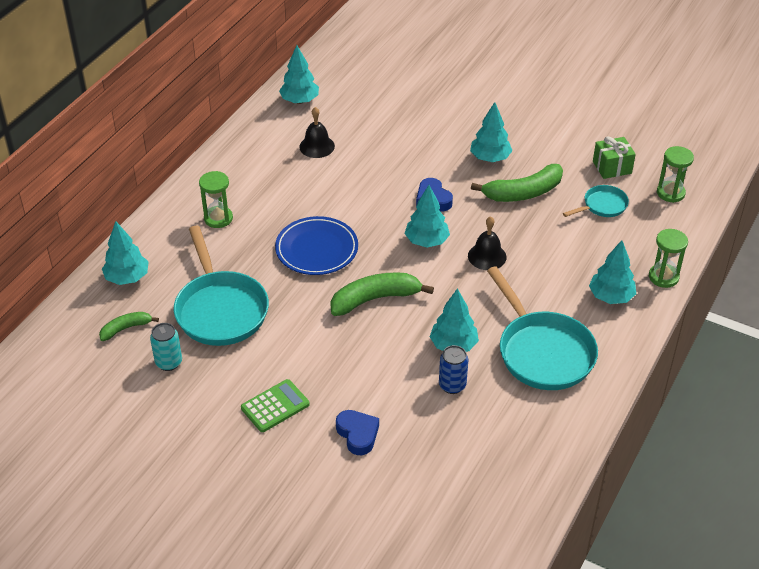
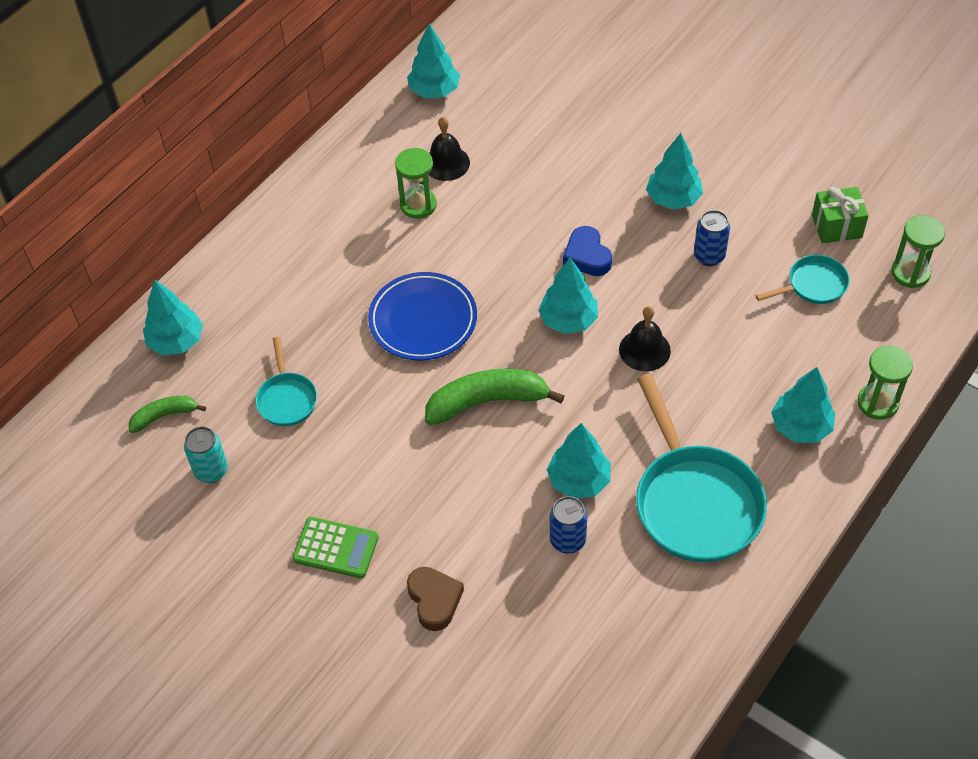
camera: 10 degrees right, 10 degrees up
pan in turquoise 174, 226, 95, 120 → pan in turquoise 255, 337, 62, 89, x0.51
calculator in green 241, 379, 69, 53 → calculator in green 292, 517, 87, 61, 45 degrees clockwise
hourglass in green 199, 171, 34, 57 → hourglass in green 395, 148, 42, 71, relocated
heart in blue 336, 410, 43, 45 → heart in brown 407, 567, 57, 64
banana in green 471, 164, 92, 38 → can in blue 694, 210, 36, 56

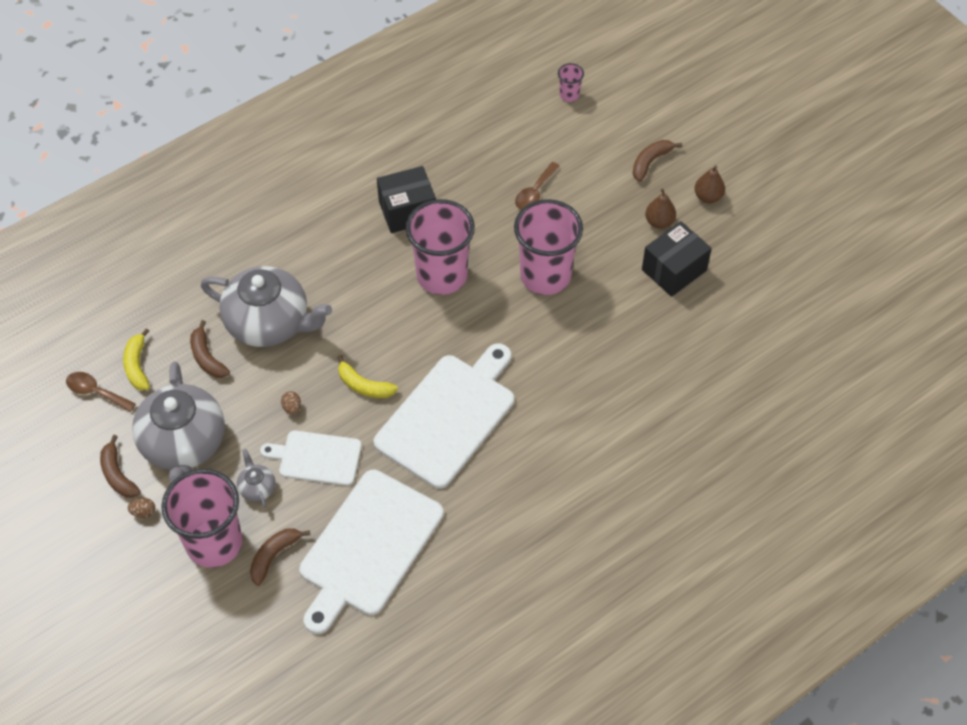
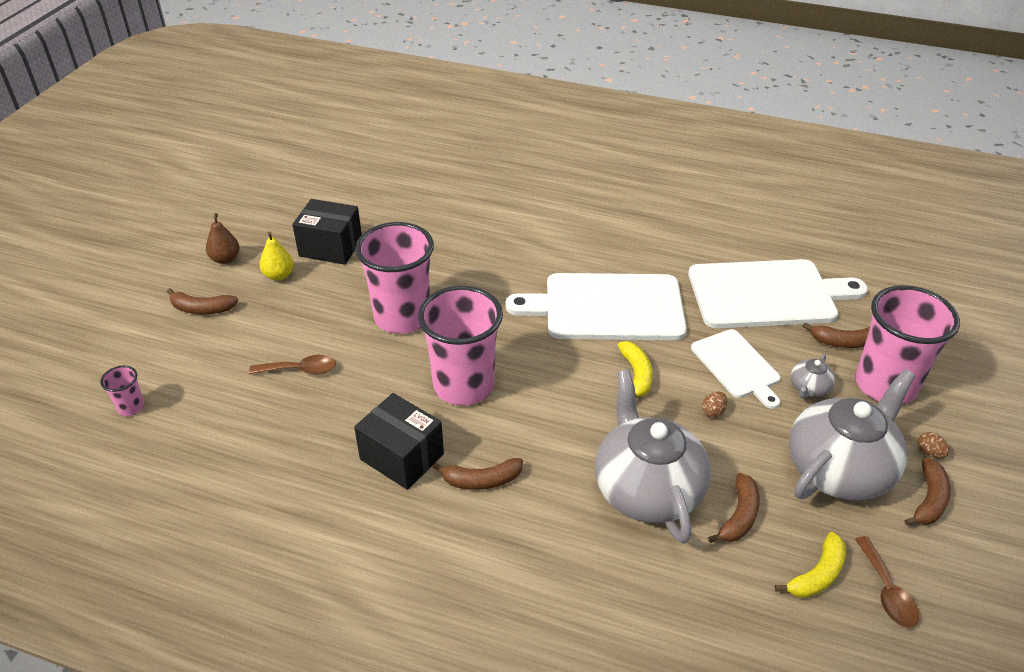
camera: 125 degrees left, 15 degrees down
pear in brown 645, 188, 31, 41 → pear in yellow 260, 232, 34, 49
- → banana in brown 433, 458, 90, 32

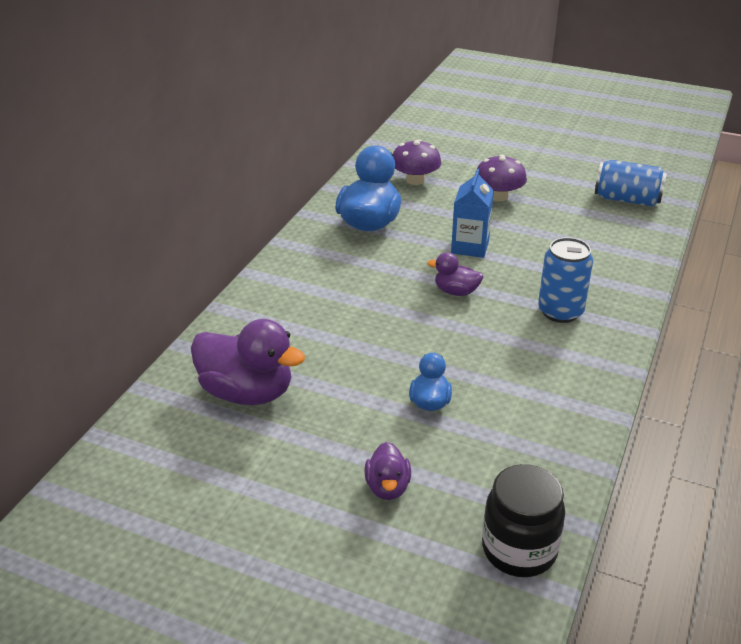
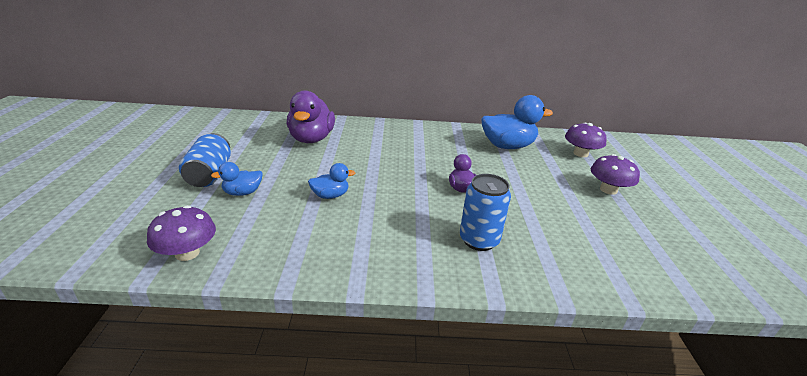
camera: 65 degrees right, 5 degrees down
jar in black 482, 464, 83, 113 → mushroom in purple 147, 205, 69, 56
can in blue 595, 160, 72, 47 → can in blue 179, 133, 52, 54, relocated
duck in purple 364, 442, 47, 58 → duck in blue 211, 162, 52, 34
carton in blue 451, 169, 43, 89 → -

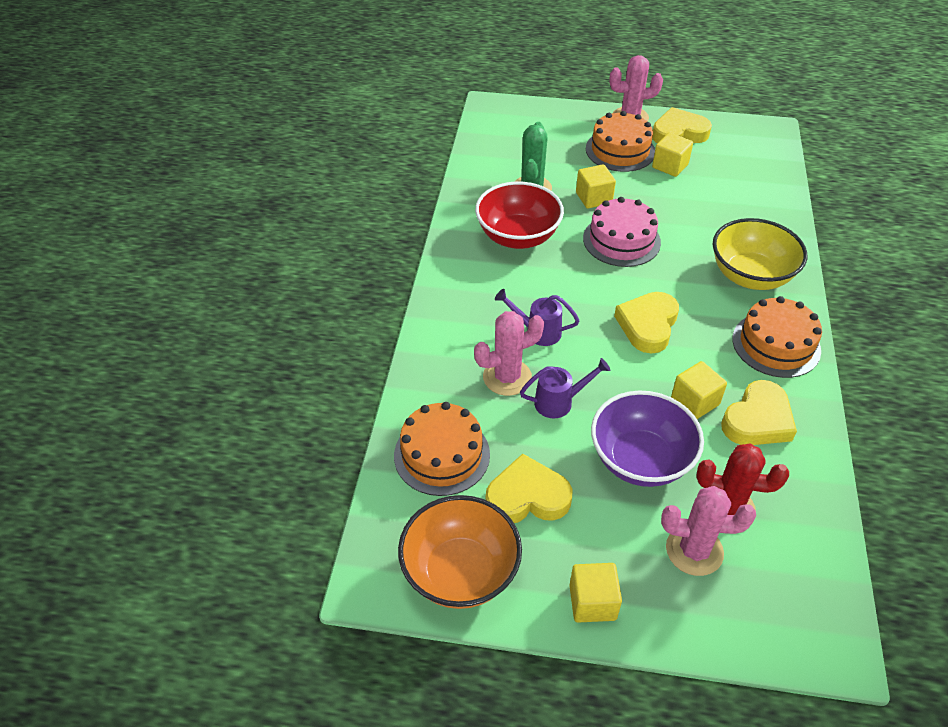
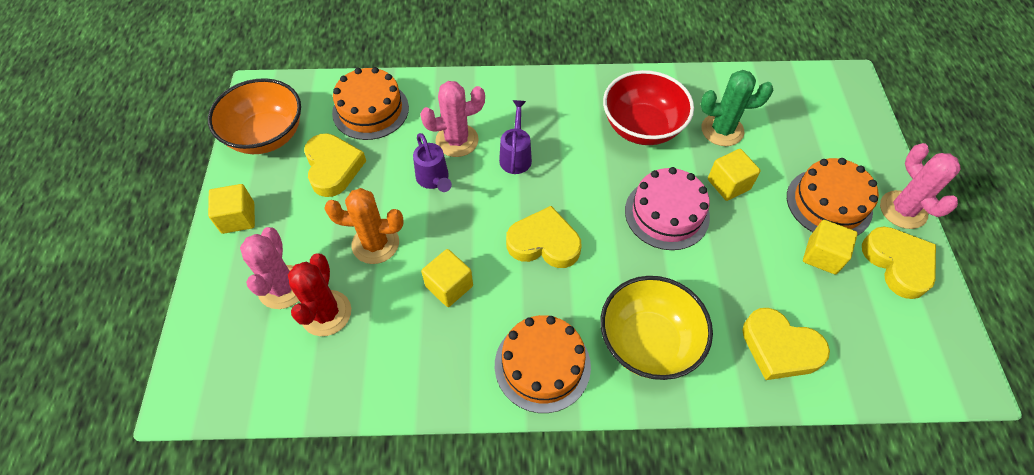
camera: 80 degrees right, 10 degrees up
bowl in purple 591, 391, 113, 96 → cactus in orange 324, 188, 80, 76
cactus in pink 474, 311, 70, 85 → cactus in pink 420, 81, 65, 76, 75 degrees counterclockwise
heart in yellow 721, 380, 76, 65 → heart in yellow 742, 308, 88, 72, relocated

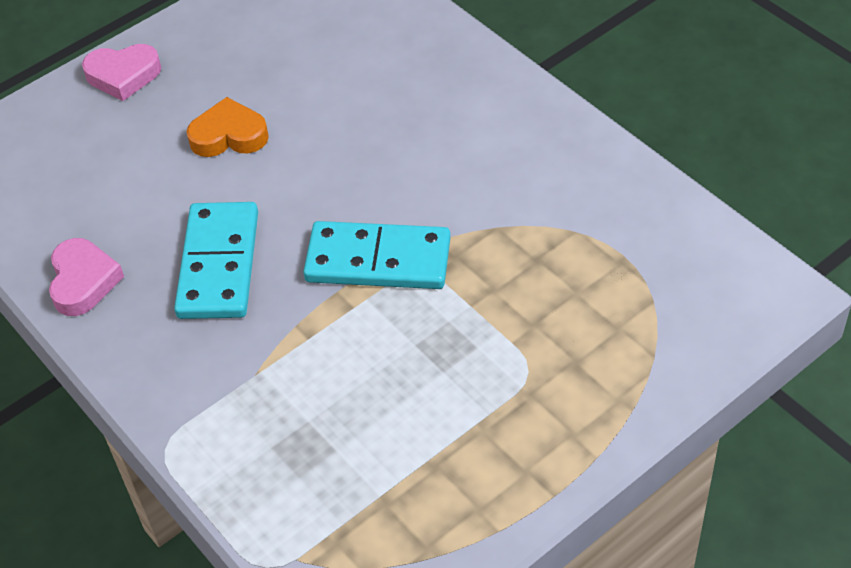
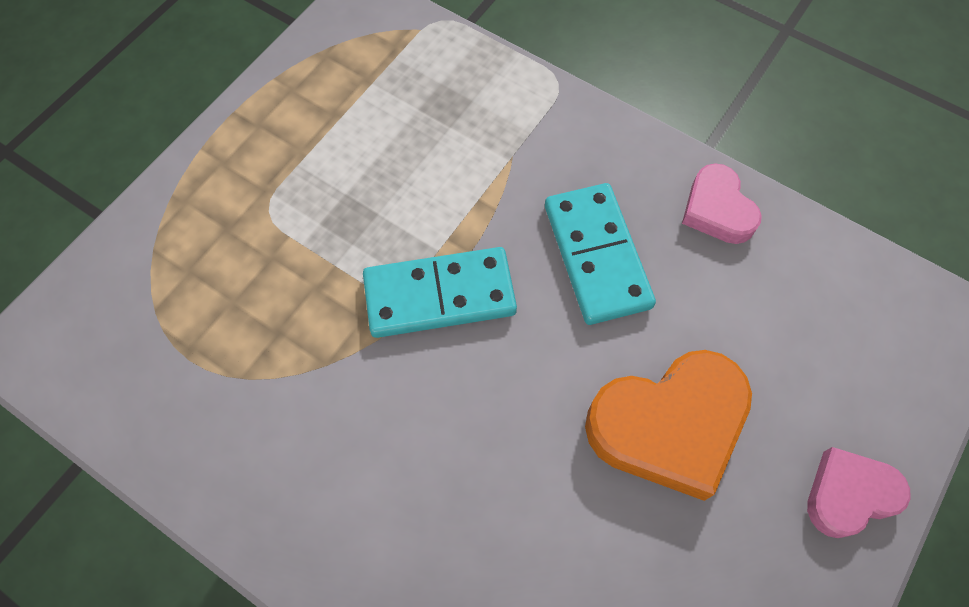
camera: 160 degrees right, 15 degrees up
heart in orange 186, 97, 83, 60 → heart in orange 585, 350, 167, 151, x1.72

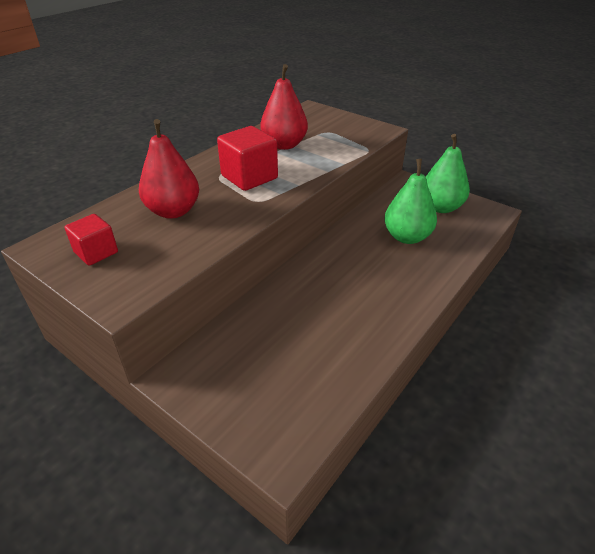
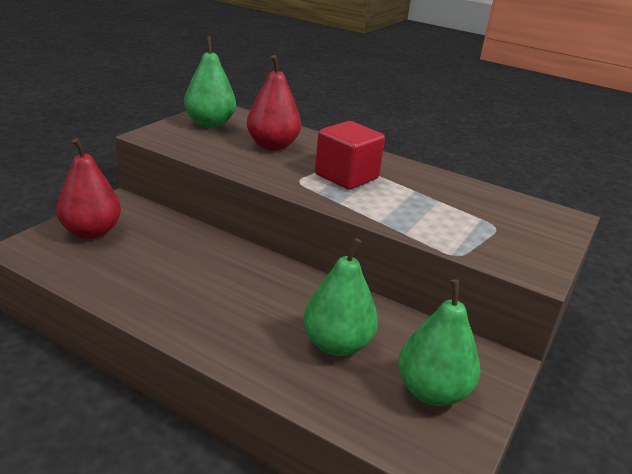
camera: 80 degrees right, 10 degrees down
pear in red 260, 64, 48, 86 → pear in red 56, 138, 65, 101, relocated
cube in red 65, 214, 53, 52 → pear in green 184, 36, 52, 92

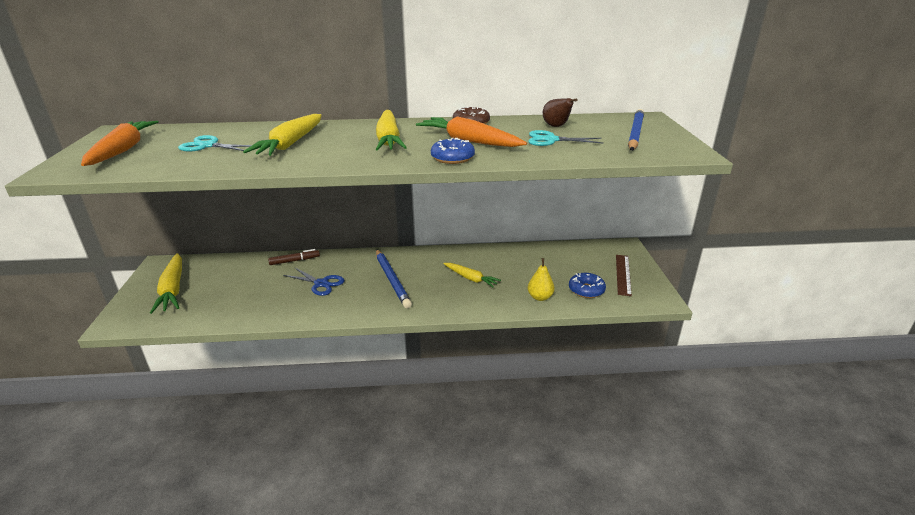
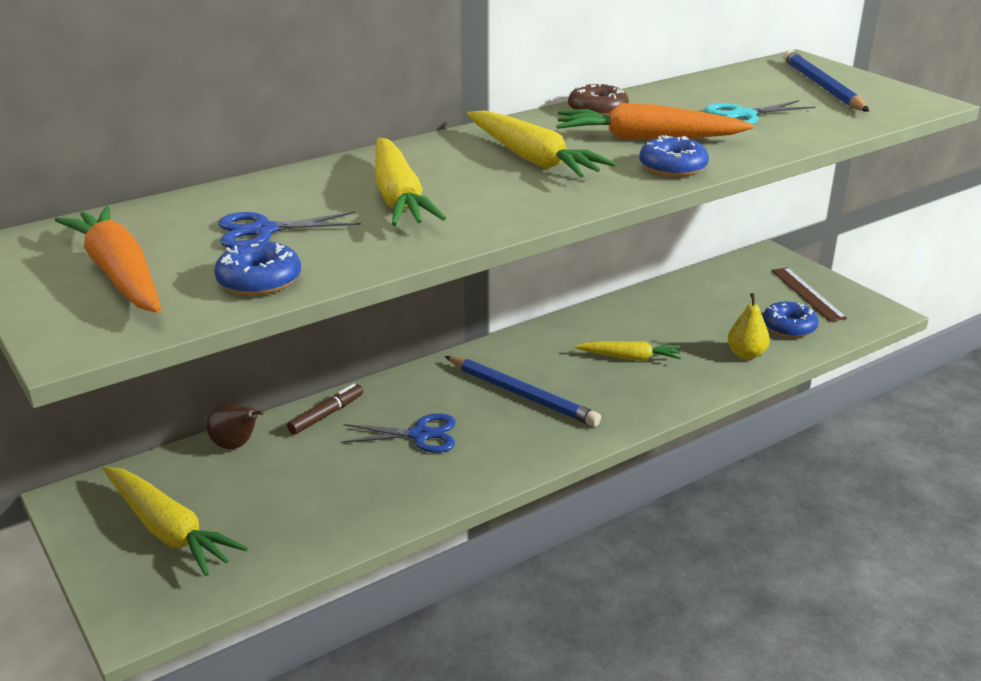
camera: 30 degrees left, 0 degrees up
pear in brown 543, 98, 34, 29 → pear in brown 207, 403, 57, 46, relocated
- → donut in blue 214, 241, 87, 55
scissors in turquoise 178, 135, 74, 16 → scissors in blue 218, 211, 143, 37

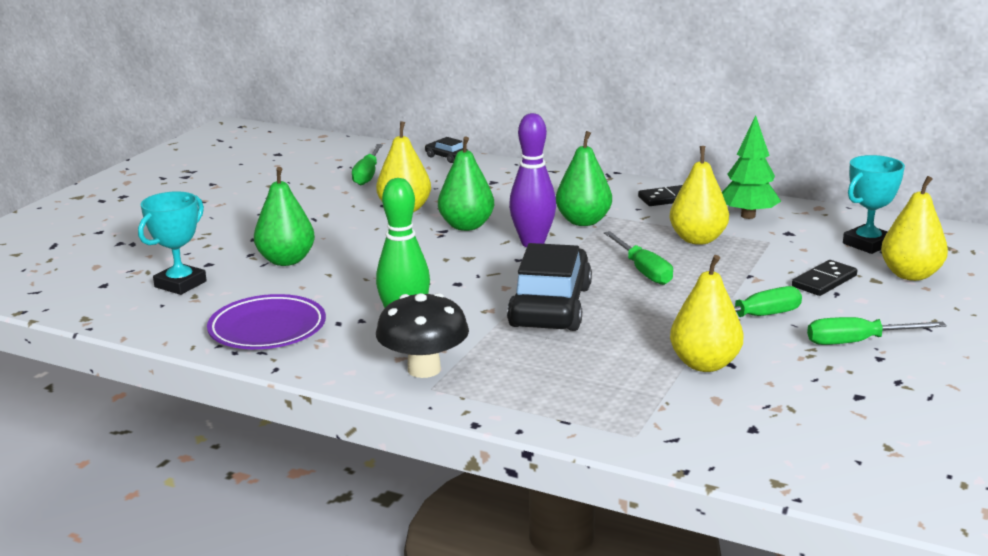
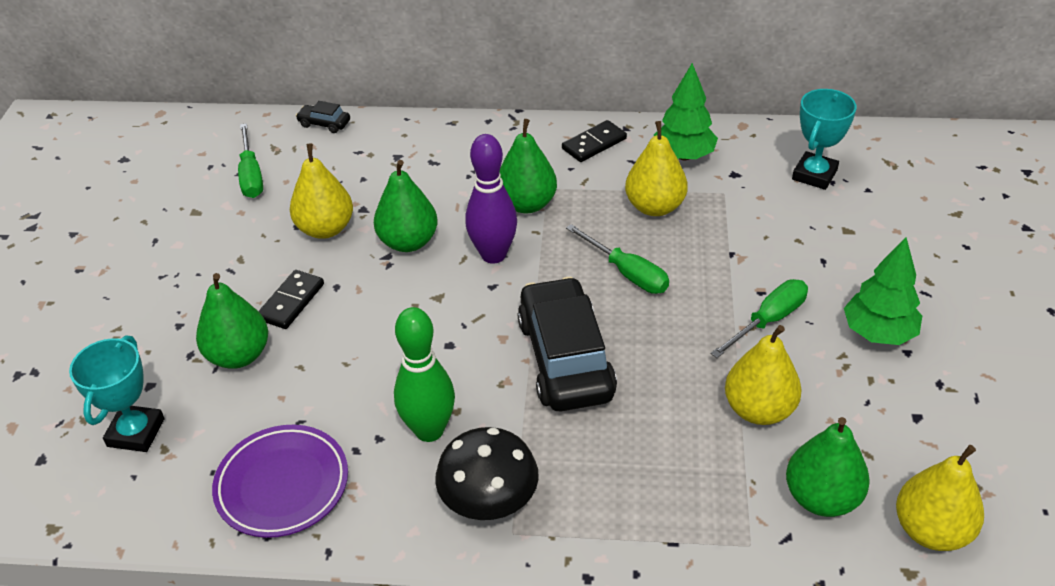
camera: 20 degrees left, 20 degrees up
domino in black 792, 260, 65, 36 → domino in black 258, 270, 66, 59, relocated
- → pear in green 786, 417, 84, 100
screwdriver in green 807, 317, 140, 28 → tree in green 844, 237, 78, 108
pear in yellow 881, 176, 67, 105 → pear in yellow 896, 445, 88, 106, relocated

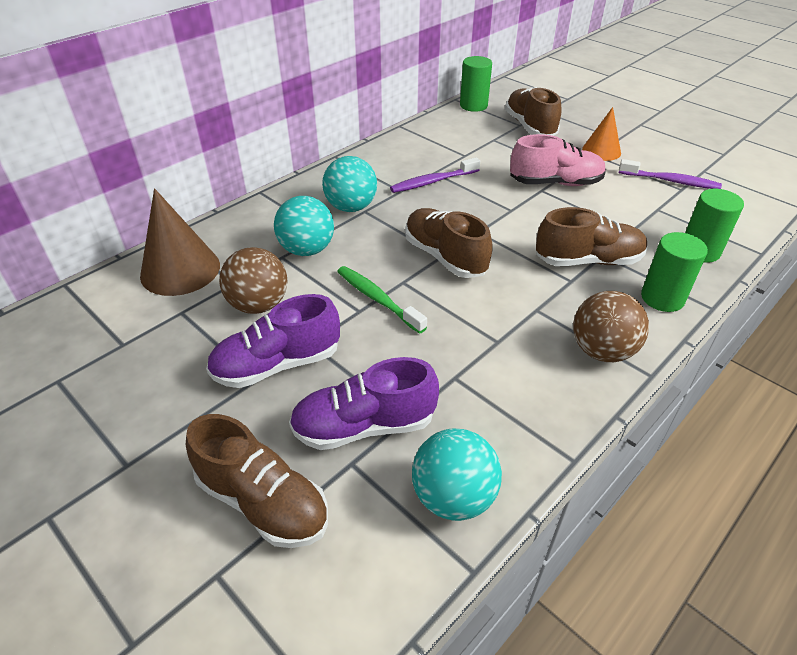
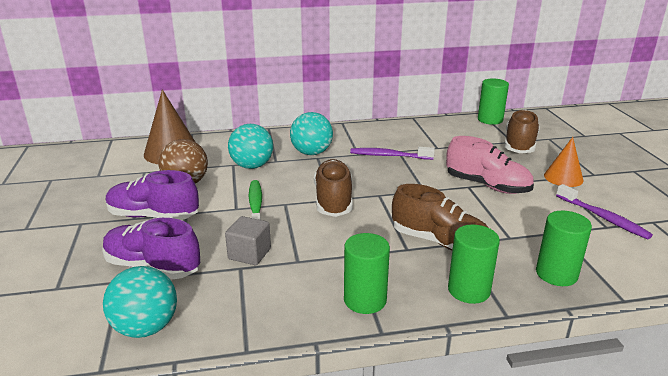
camera: 35 degrees right, 15 degrees down
- → cube in grey 225, 216, 46, 49
ball in brown 573, 291, 76, 71 → cylinder in green 344, 233, 46, 81
shoe in brown 186, 414, 142, 134 → -

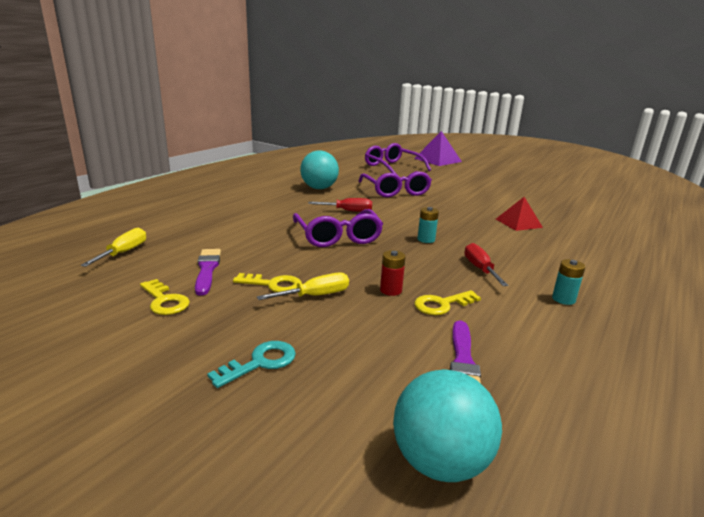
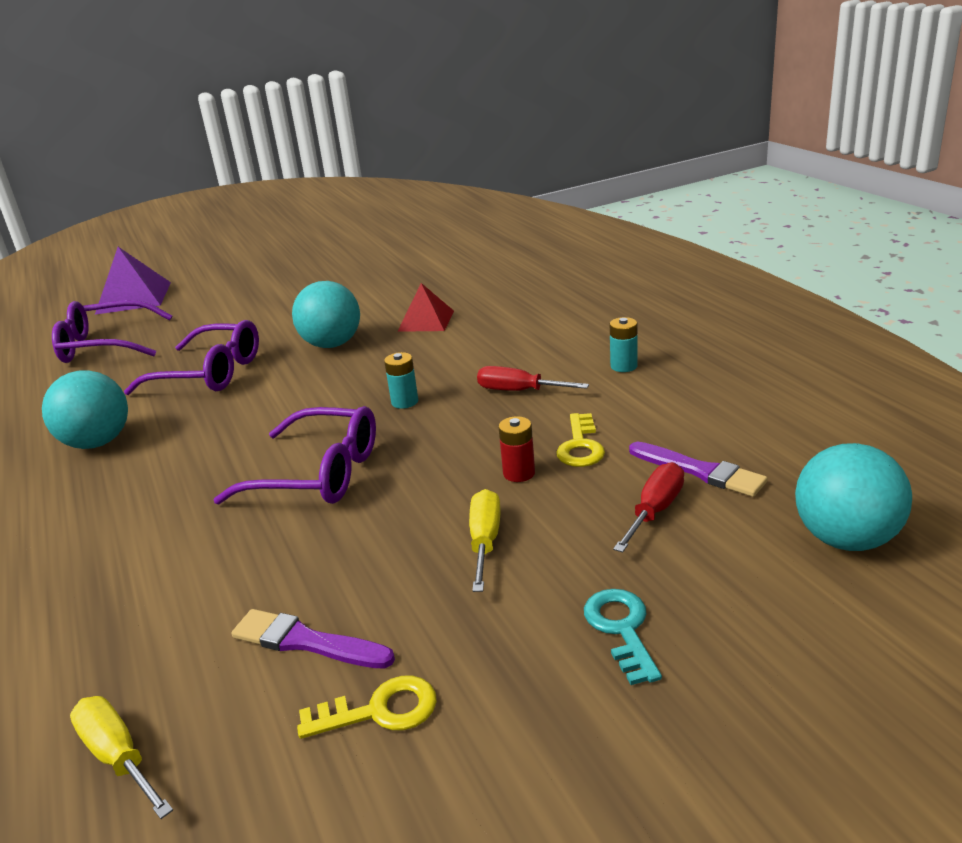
camera: 55 degrees left, 5 degrees up
- → ball in turquoise 292, 281, 68, 67
screwdriver in red 308, 198, 64, 14 → screwdriver in red 613, 462, 71, 91, relocated
key in yellow 233, 273, 69, 19 → -

